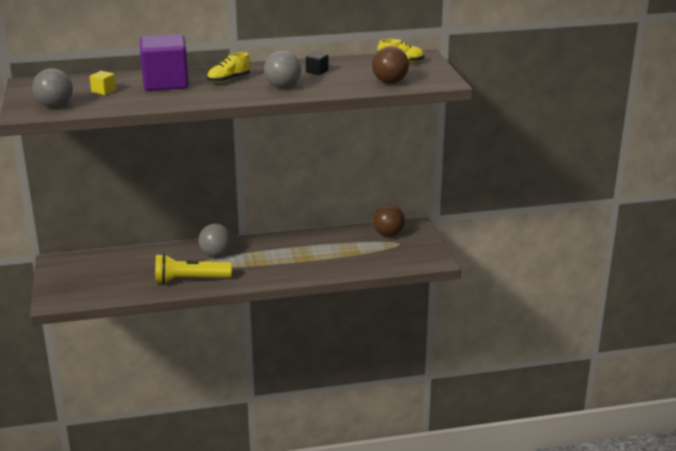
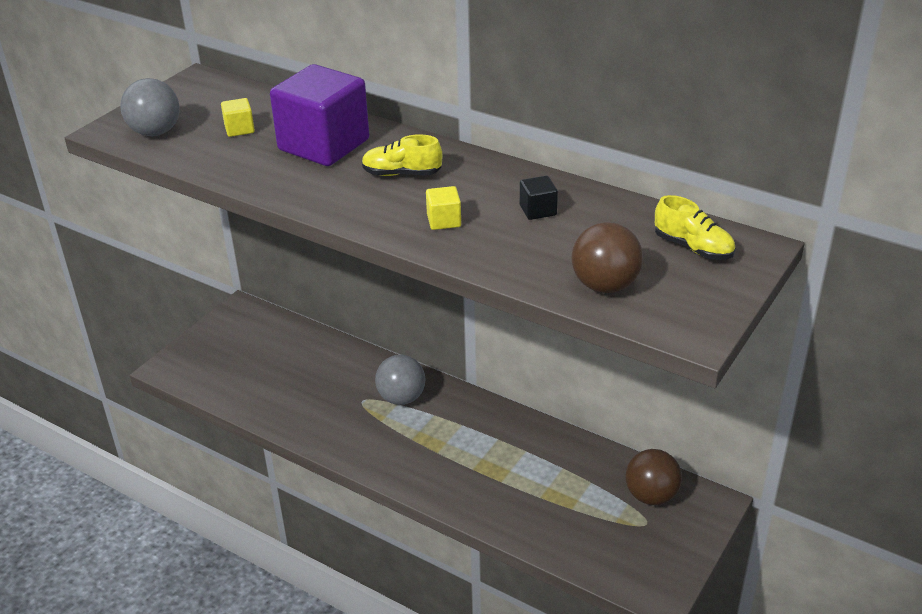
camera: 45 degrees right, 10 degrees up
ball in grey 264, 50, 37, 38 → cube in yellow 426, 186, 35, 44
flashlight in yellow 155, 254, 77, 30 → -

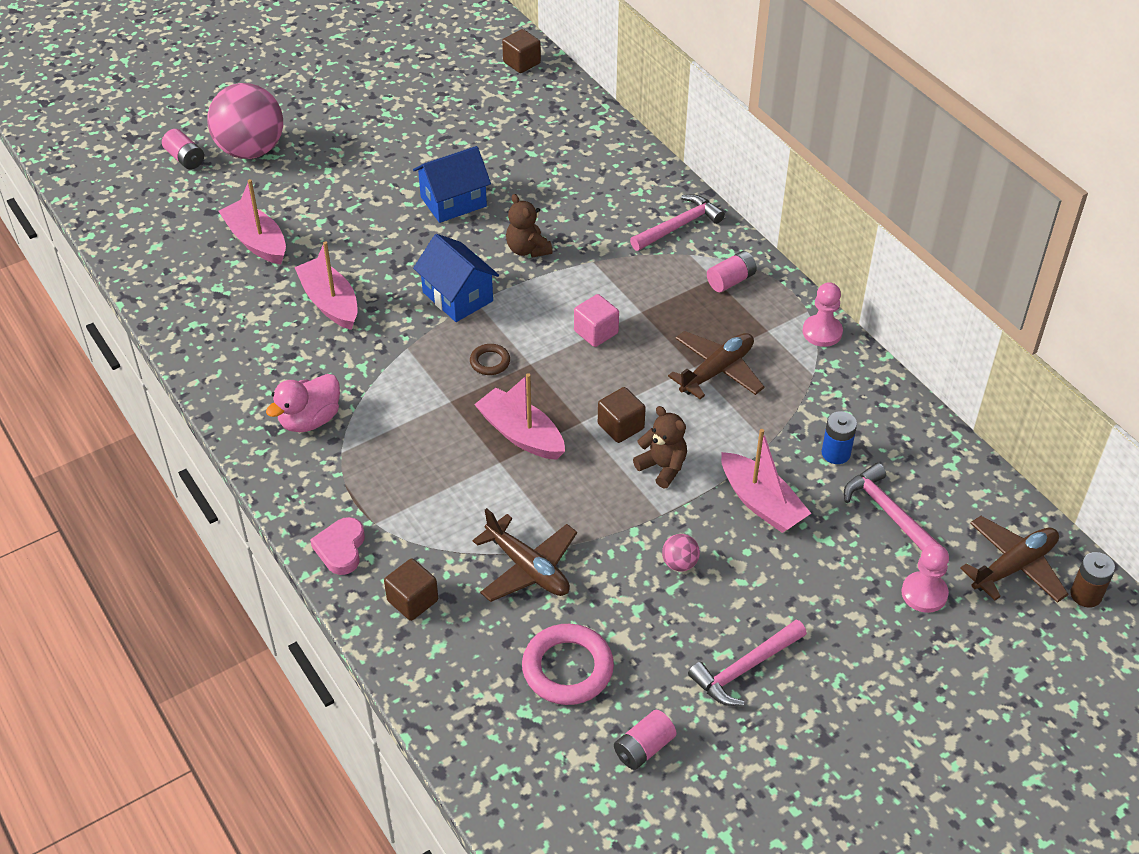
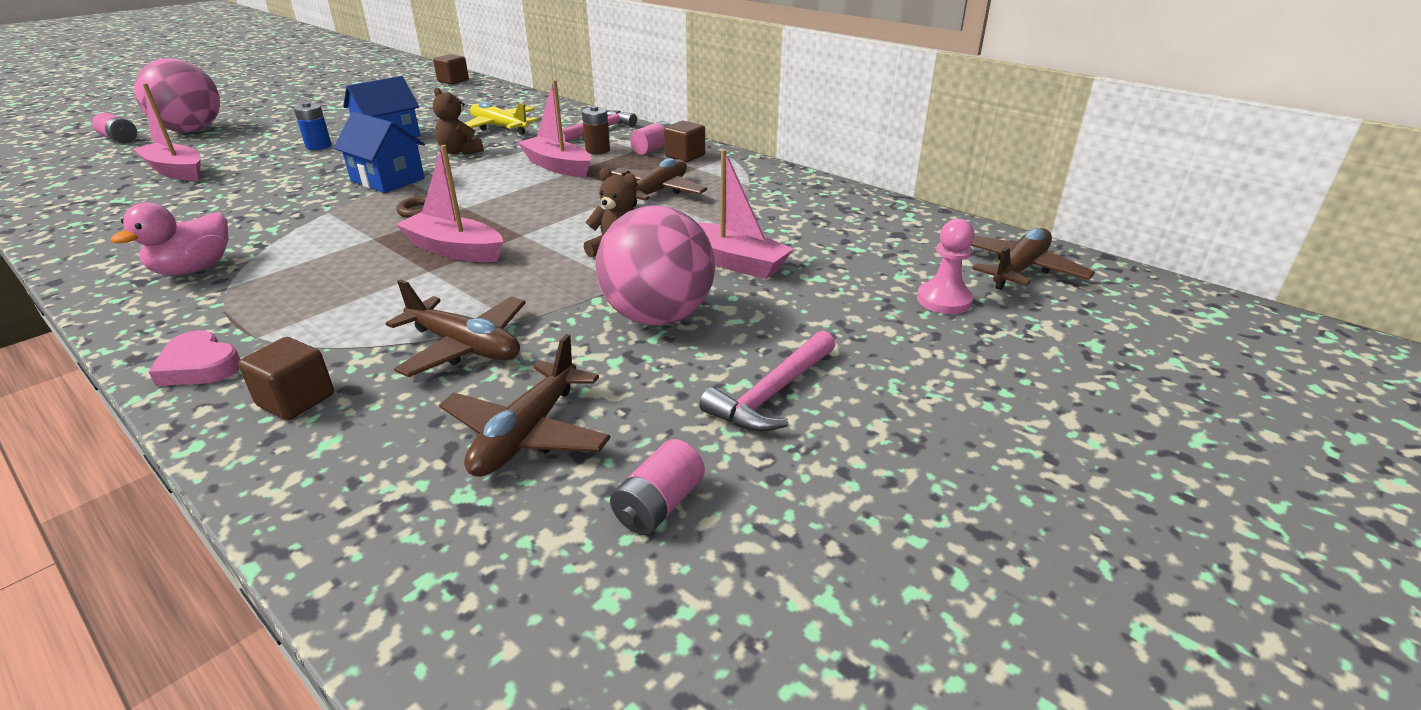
camera: 15 degrees left, 15 degrees down
heart in pink 310, 517, 55, 58 → heart in pink 149, 330, 92, 56, 45 degrees counterclockwise
battery in blue 821, 411, 36, 53 → battery in blue 294, 102, 38, 48, relocated
ring in pink 522, 624, 92, 81 → plane in brown 439, 334, 172, 143
- → plane in yellow 465, 101, 73, 34
boat in pink 294, 241, 64, 89 → boat in pink 518, 80, 73, 97, relocated
battery in brown 1070, 552, 45, 55 → battery in brown 582, 106, 28, 48, relocated
ball in pink 662, 534, 38, 37 → ball in pink 596, 205, 119, 120, x2.49
cube in brown 598, 387, 48, 56 → cube in brown 664, 121, 41, 41, relocated
cube in pink 574, 294, 45, 53 → -
pawn in pink 803, 282, 40, 65 → -
hammer in pink 844, 463, 98, 88 → -

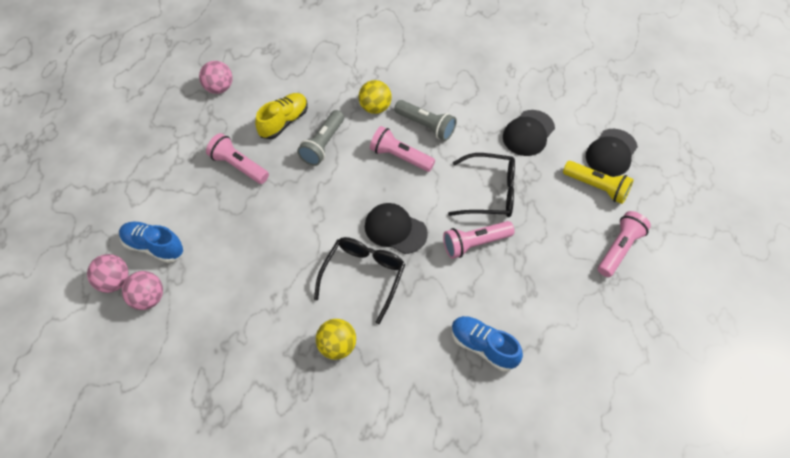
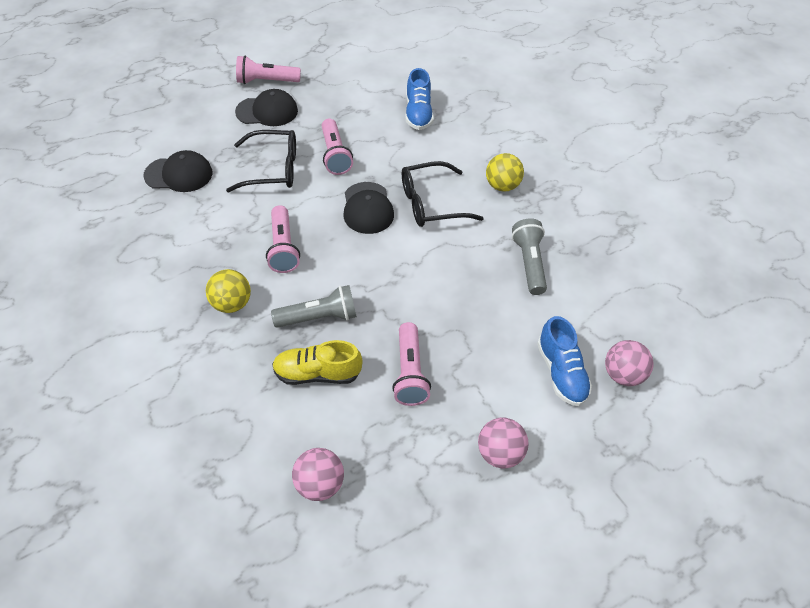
camera: 130 degrees left, 5 degrees down
glasses in black 448, 153, 67, 64 → glasses in black 226, 130, 70, 62, 120 degrees clockwise
cap in black 586, 129, 52, 48 → cap in black 235, 89, 63, 37, relocated
flashlight in pink 443, 221, 71, 38 → flashlight in pink 322, 118, 31, 57, 45 degrees clockwise
ball in pink 122, 271, 41, 39 → ball in pink 478, 417, 51, 52, relocated
flashlight in grey 394, 100, 63, 41 → flashlight in grey 512, 218, 35, 77, relocated
flashlight in yellow 563, 161, 71, 43 → -

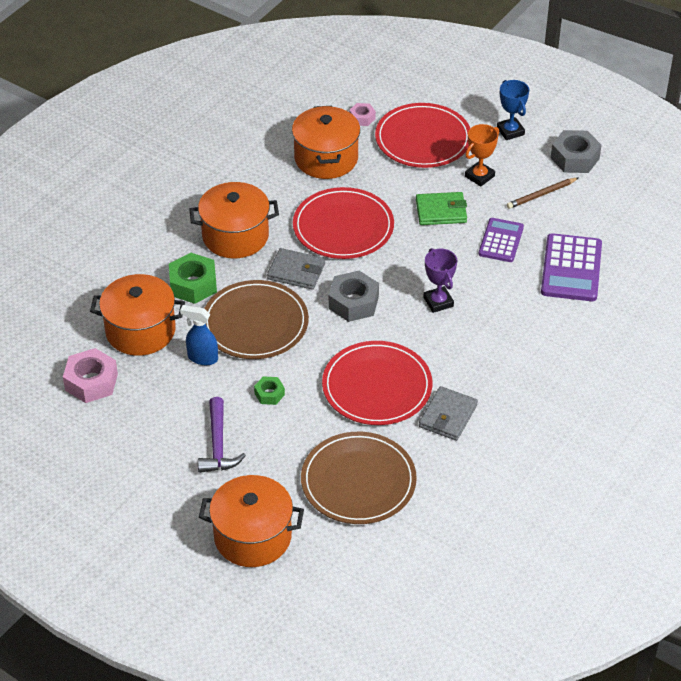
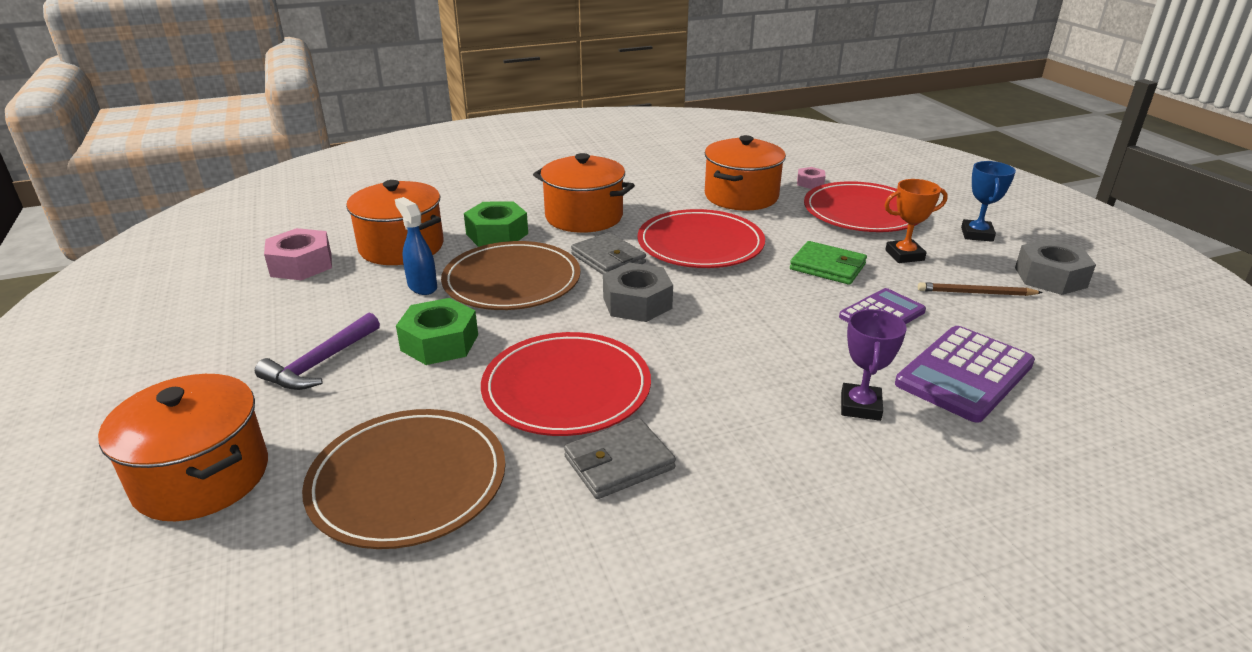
camera: 35 degrees right, 15 degrees down
nut in green 254, 376, 31, 29 → nut in green 396, 298, 82, 67, x1.82
trophy in purple 423, 248, 34, 65 → trophy in purple 841, 309, 66, 112, relocated

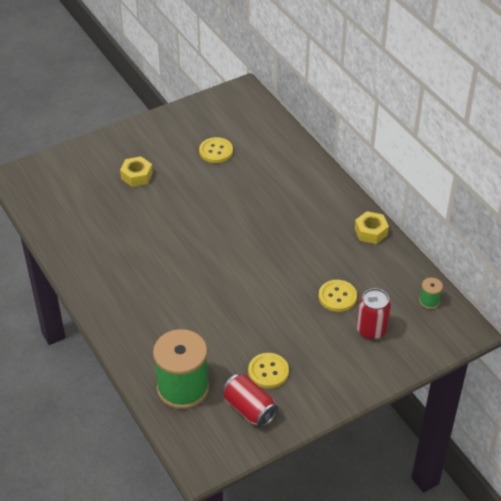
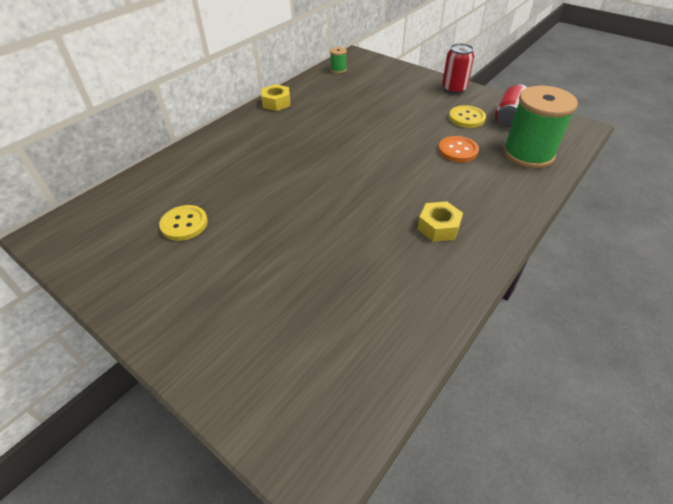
camera: 110 degrees left, 0 degrees up
nut in yellow 120, 156, 33, 31 → nut in yellow 418, 201, 45, 41, relocated
- → button in orange 438, 136, 41, 26
can in red 357, 288, 34, 52 → can in red 442, 43, 32, 51, relocated
button in yellow 319, 280, 38, 32 → -

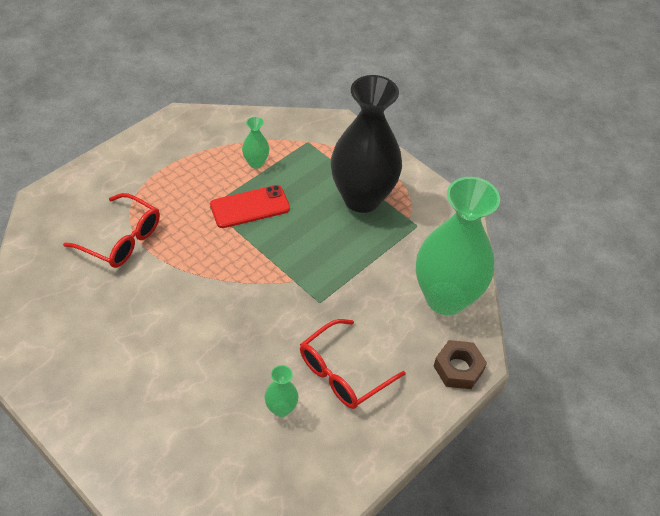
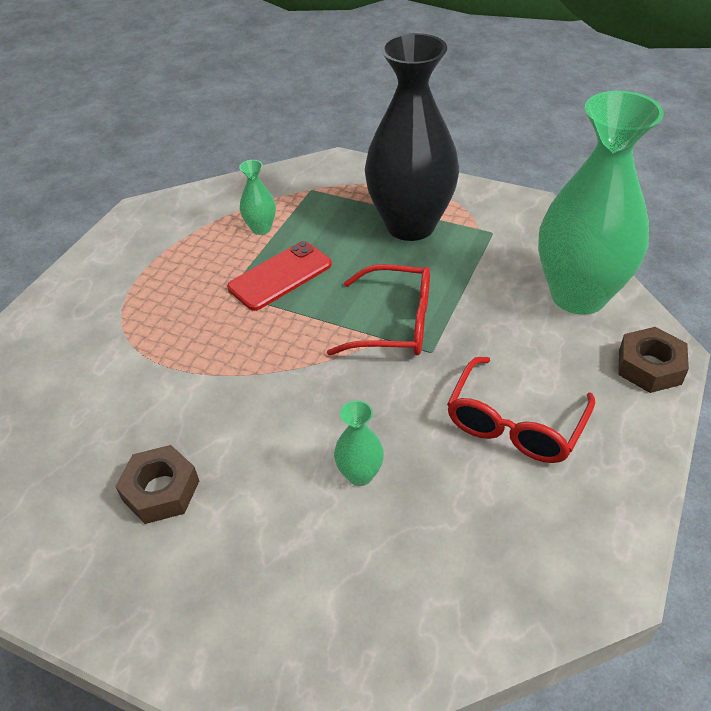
camera: 15 degrees left, 5 degrees down
- → nut in brown 115, 445, 84, 79
glasses in red 63, 193, 97, 75 → glasses in red 327, 264, 103, 92, relocated
vase in green 265, 365, 33, 52 → vase in green 334, 400, 50, 86, relocated

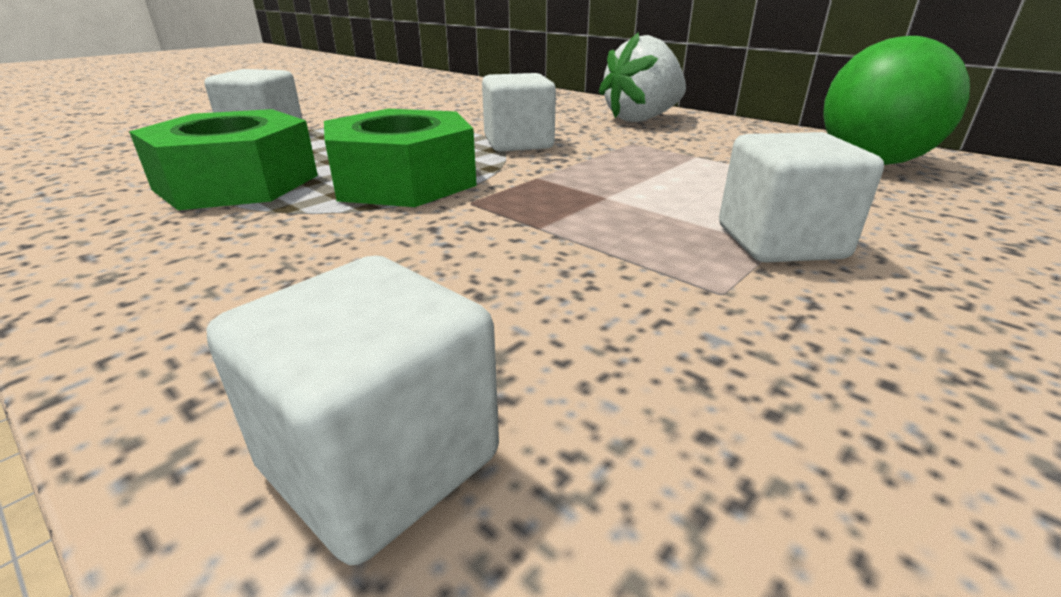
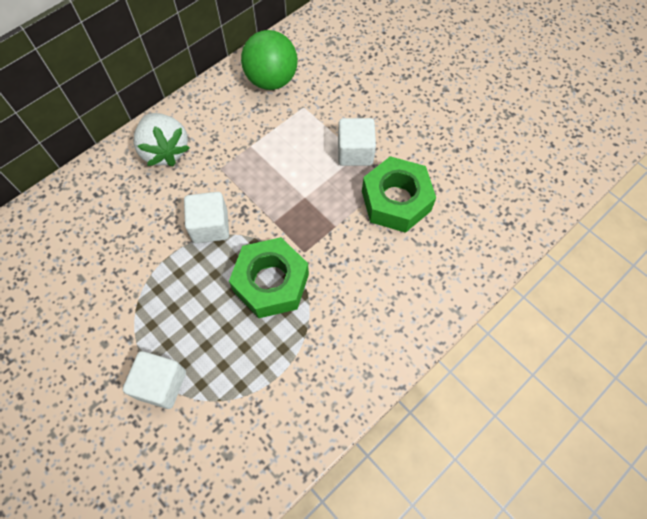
camera: 85 degrees left, 35 degrees up
nut in green 129, 109, 189, 101 → nut in green 362, 156, 74, 77, relocated
cube in white 207, 256, 292, 309 → -

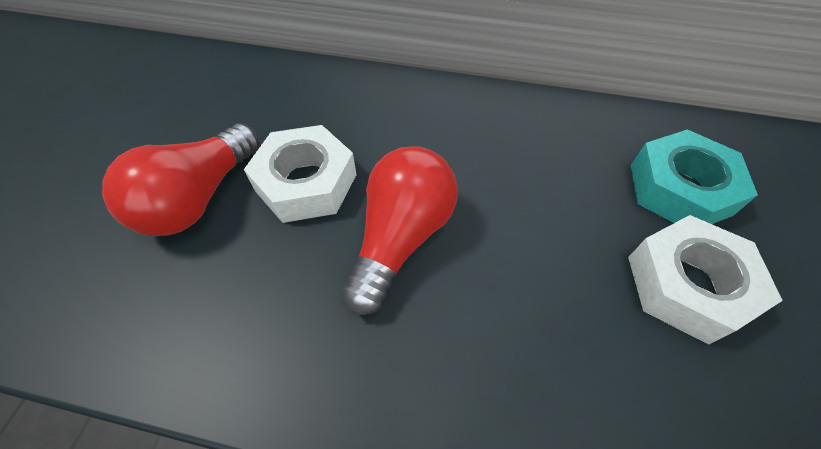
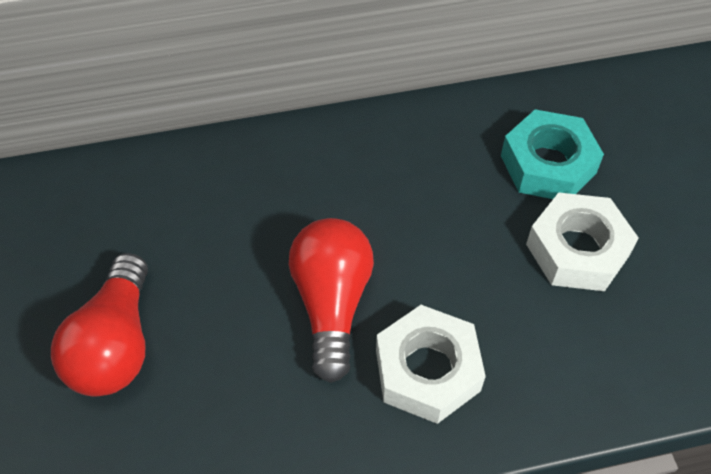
camera: 25 degrees left, 0 degrees up
nut in white 244, 125, 113, 98 → nut in white 376, 305, 110, 119, relocated

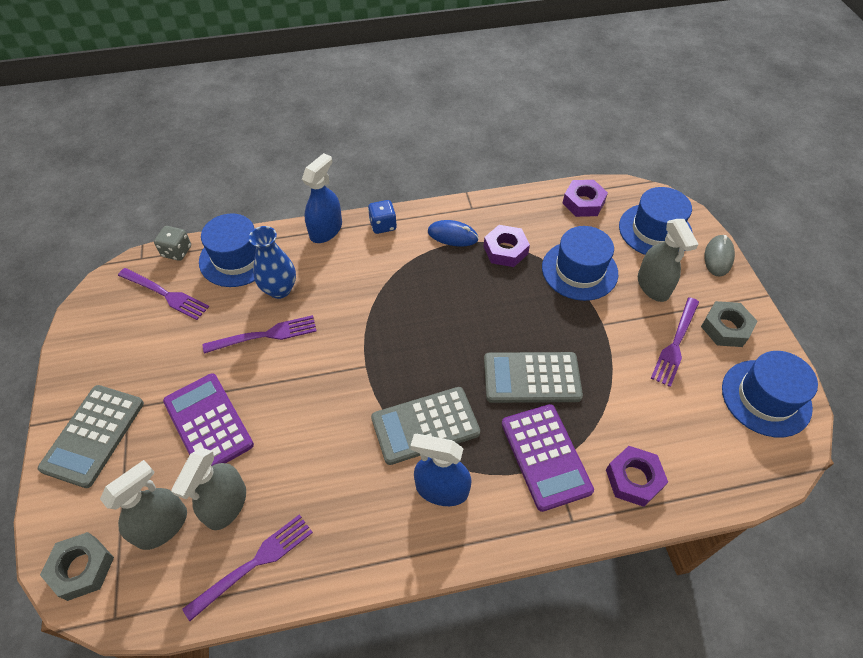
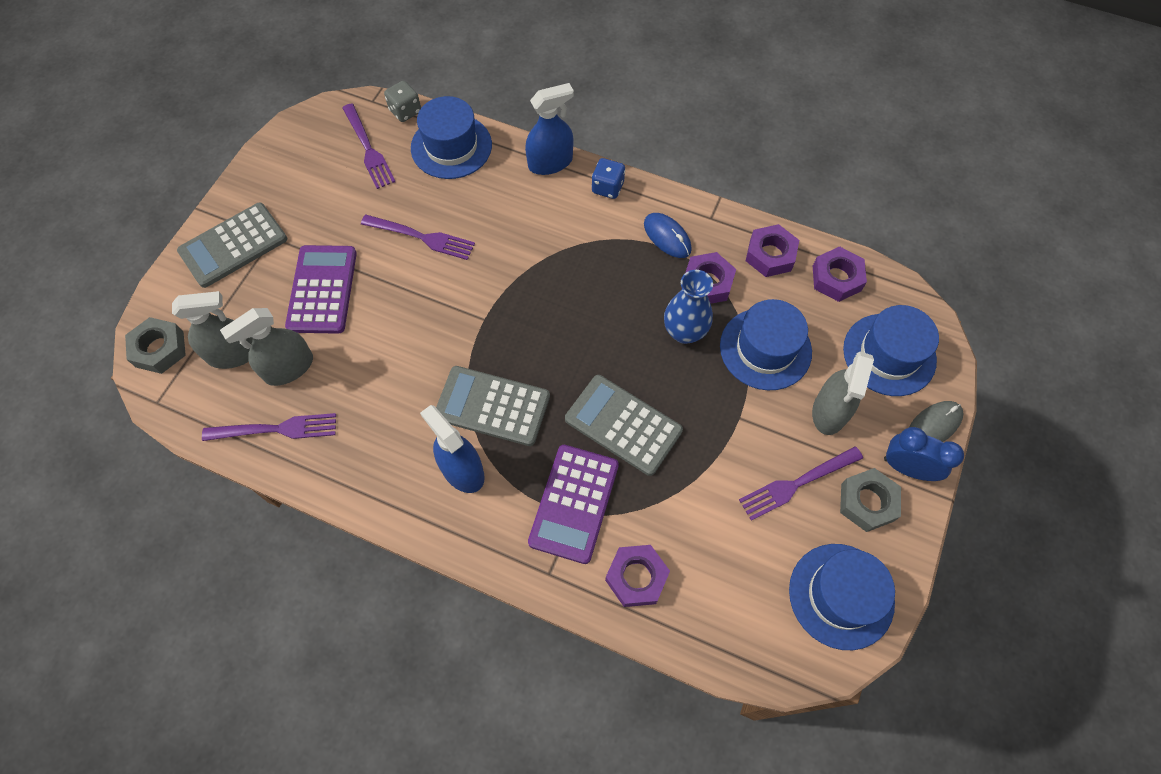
camera: 35 degrees right, 10 degrees up
vase in blue 249, 226, 47, 73 → vase in blue 664, 270, 49, 74, relocated
- → nut in purple 745, 224, 54, 53
- → clock in blue 884, 427, 80, 54

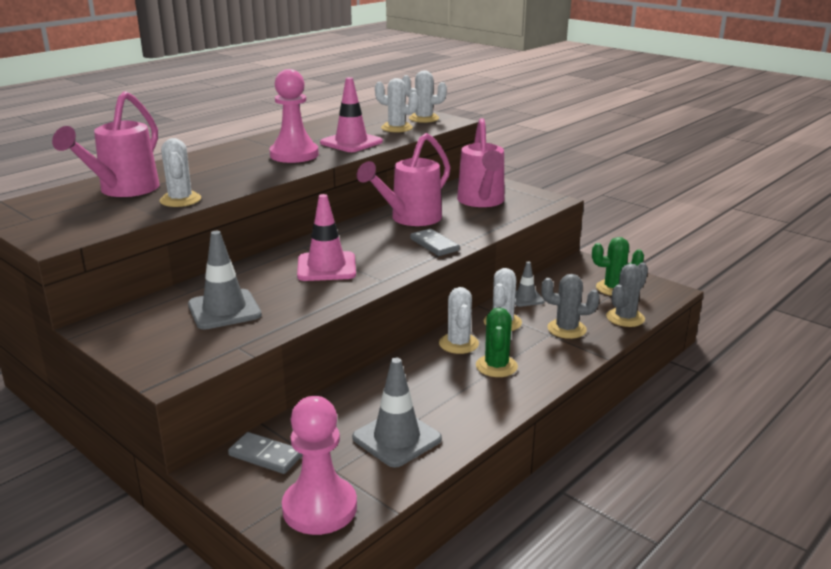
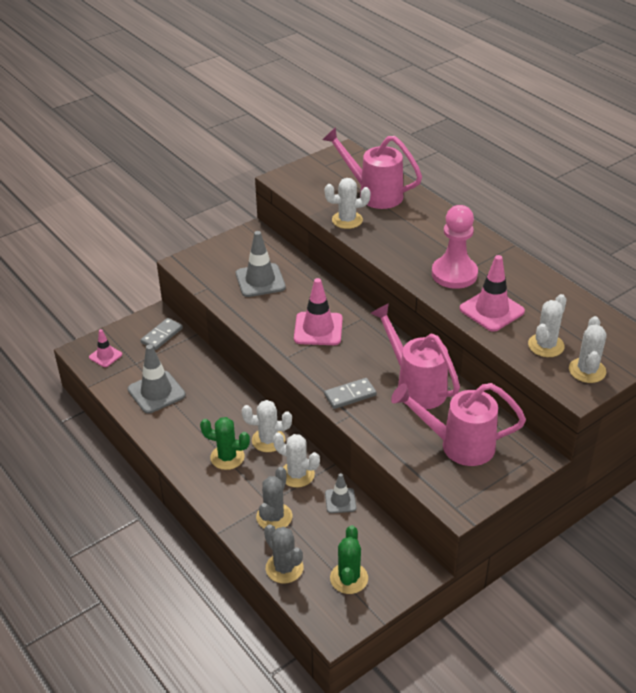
camera: 100 degrees right, 15 degrees up
pawn in pink 282, 396, 75, 139 → traffic cone in pink 89, 329, 33, 38

